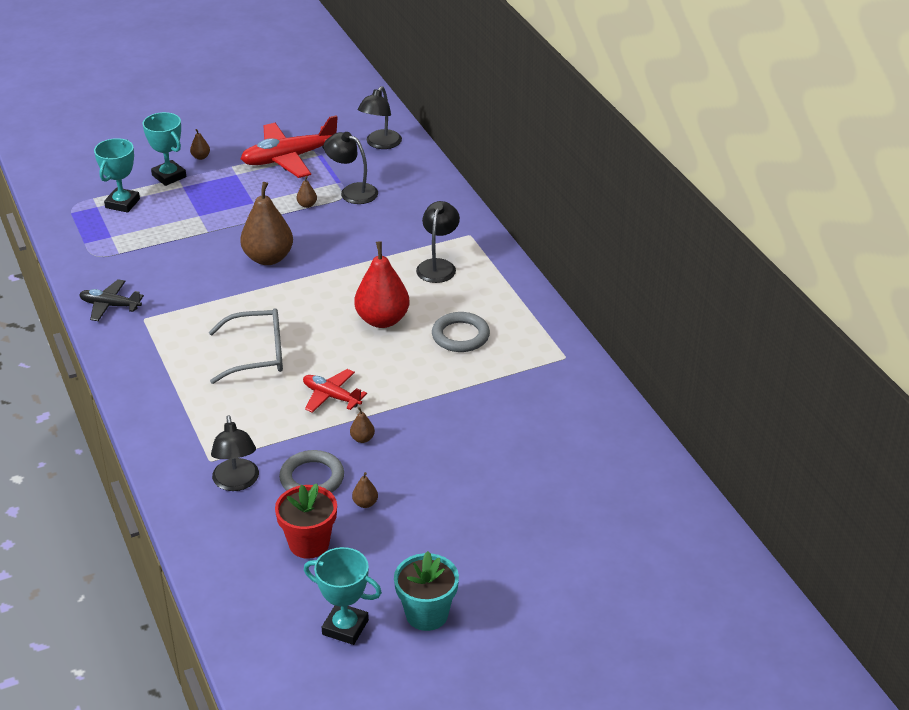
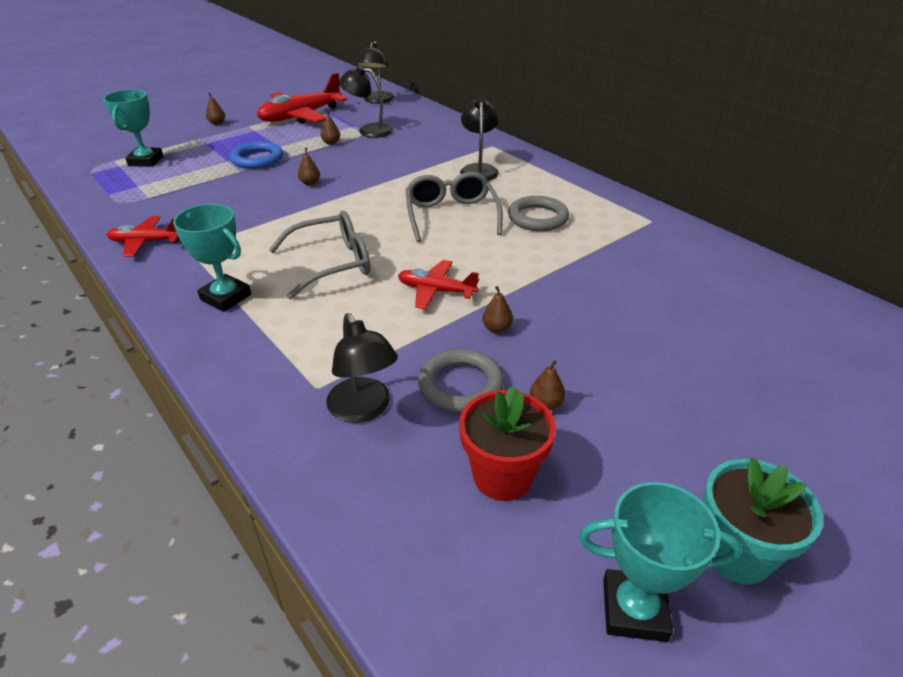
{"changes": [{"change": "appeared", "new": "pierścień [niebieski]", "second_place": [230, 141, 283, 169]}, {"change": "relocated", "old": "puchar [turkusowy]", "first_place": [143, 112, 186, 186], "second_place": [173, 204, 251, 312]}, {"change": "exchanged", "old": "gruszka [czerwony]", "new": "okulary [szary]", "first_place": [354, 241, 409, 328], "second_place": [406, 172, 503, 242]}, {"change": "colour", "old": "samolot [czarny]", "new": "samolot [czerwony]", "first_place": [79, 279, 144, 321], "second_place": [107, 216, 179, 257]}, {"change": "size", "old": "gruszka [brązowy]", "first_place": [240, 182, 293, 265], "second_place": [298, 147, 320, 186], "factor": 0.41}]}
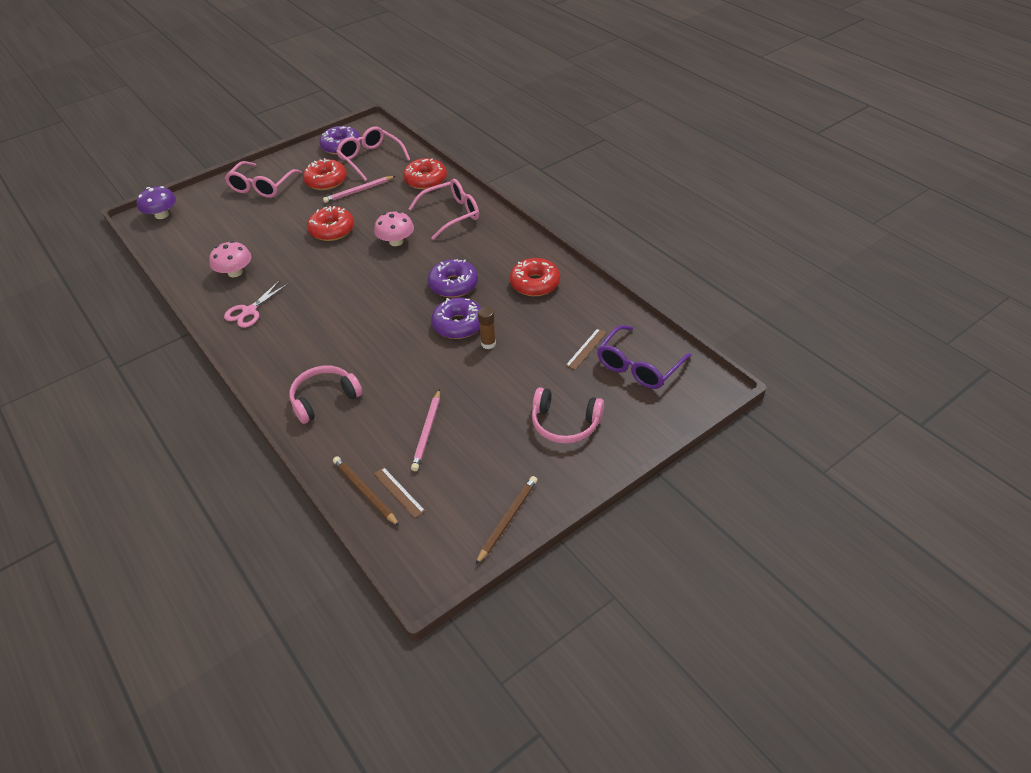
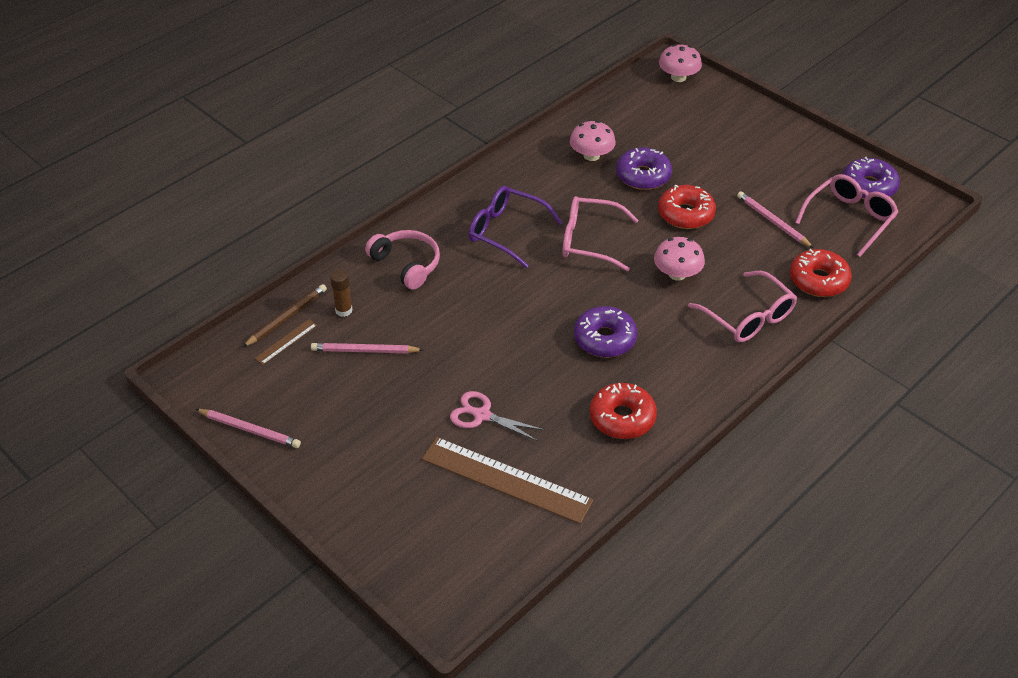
{"changes": [{"change": "missing", "old": "donut [czerwony]", "first_place": [303, 158, 347, 190]}, {"change": "missing", "old": "słuchawki [różowy]", "first_place": [532, 387, 604, 444]}, {"change": "relocated", "old": "nożyczki [różowy]", "first_place": [224, 281, 288, 328], "second_place": [450, 391, 545, 441]}, {"change": "relocated", "old": "okulary [różowy]", "first_place": [225, 161, 302, 198], "second_place": [562, 196, 638, 272]}, {"change": "relocated", "old": "donut [fioletowy]", "first_place": [431, 298, 481, 339], "second_place": [616, 148, 672, 190]}, {"change": "relocated", "old": "klej w sztyfcie [brązowy]", "first_place": [478, 307, 496, 349], "second_place": [330, 269, 353, 317]}, {"change": "relocated", "old": "okulary [fioletowy]", "first_place": [597, 325, 692, 389], "second_place": [469, 186, 563, 268]}, {"change": "colour", "old": "grzyb [fioletowy]", "new": "grzyb [różowy]", "first_place": [137, 186, 176, 219], "second_place": [659, 44, 702, 82]}, {"change": "colour", "old": "ołówek [brązowy]", "new": "ołówek [różowy]", "first_place": [475, 476, 538, 565], "second_place": [196, 409, 301, 448]}, {"change": "size", "old": "linijka [brązowy]", "first_place": [565, 328, 607, 370], "second_place": [422, 437, 594, 524], "factor": 2.23}]}
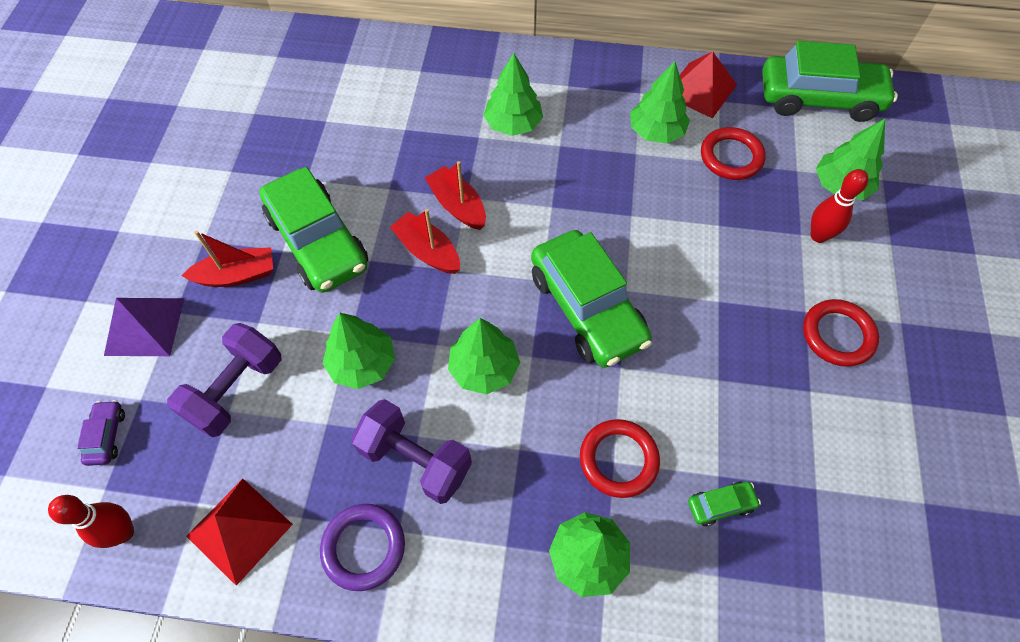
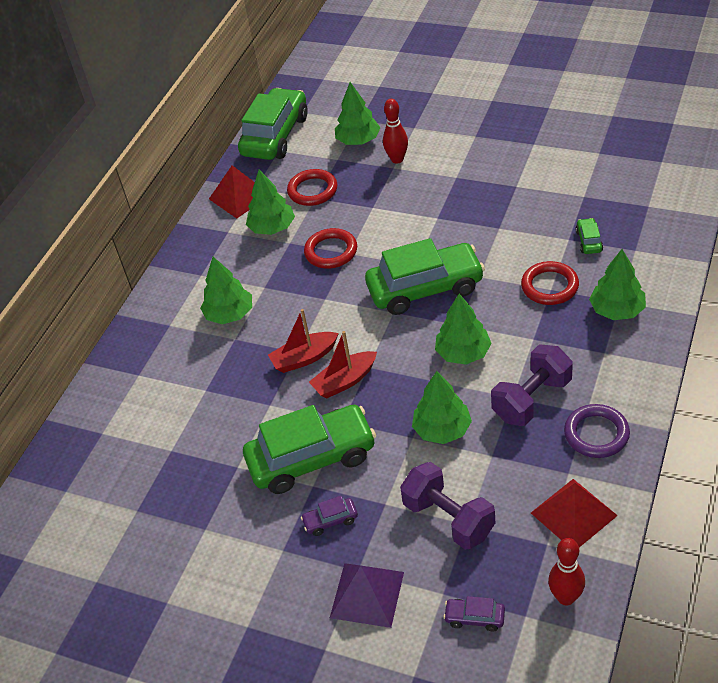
{"changes": [{"change": "relocated", "old": "pierścień [czerwony]", "first_place": [803, 299, 879, 367], "second_place": [304, 228, 357, 268]}, {"change": "exchanged", "old": "łódka [czerwony]", "new": "samochód [fioletowy]", "first_place": [182, 231, 273, 287], "second_place": [301, 496, 358, 536]}]}
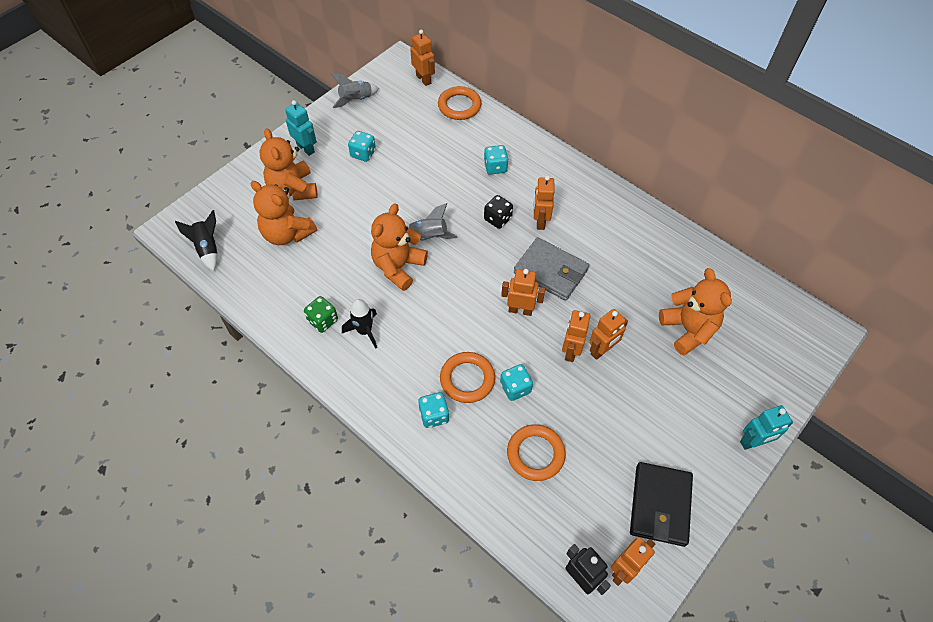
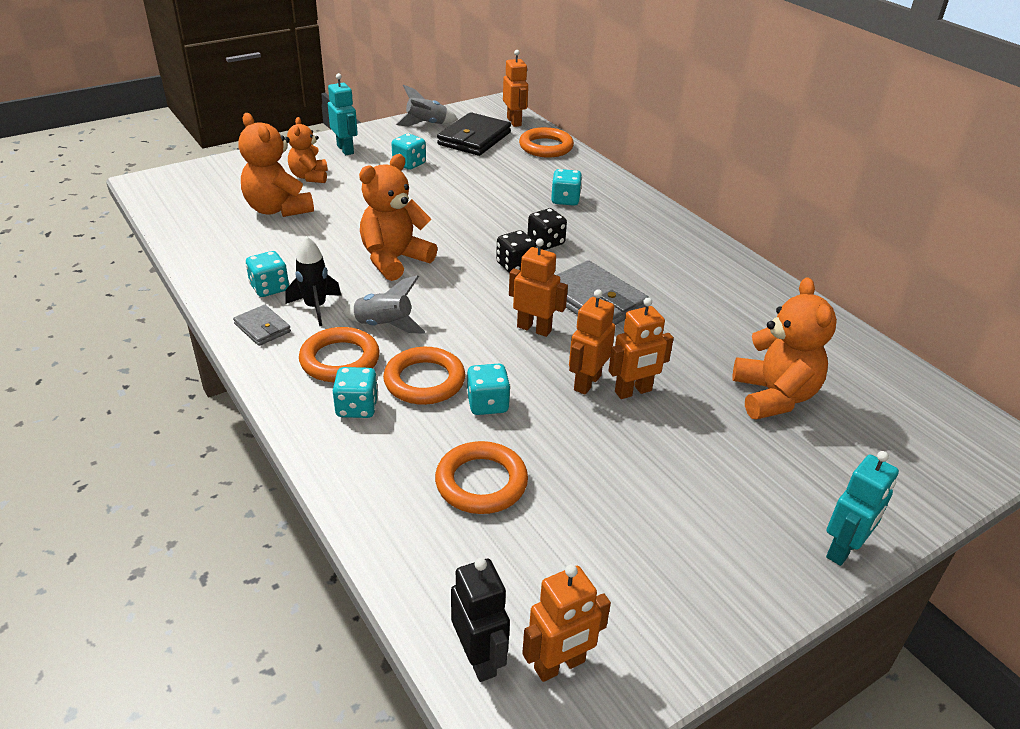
{"changes": [{"change": "missing", "old": "rakieta [czarny]", "first_place": [175, 210, 218, 271]}, {"change": "missing", "old": "robot [pomarańczowy]", "first_place": [534, 175, 554, 230]}, {"change": "appeared", "new": "portfel [szary]", "second_place": [233, 305, 291, 346]}, {"change": "appeared", "new": "pierścień [pomarańczowy]", "second_place": [299, 327, 380, 382]}, {"change": "appeared", "new": "kostka do gry [czarny]", "second_place": [496, 230, 537, 273]}, {"change": "relocated", "old": "rakieta [szary]", "first_place": [407, 203, 458, 241], "second_place": [343, 275, 425, 334]}, {"change": "relocated", "old": "portfel [czarny]", "first_place": [630, 462, 693, 547], "second_place": [437, 112, 511, 156]}, {"change": "colour", "old": "kostka do gry [zielony]", "new": "kostka do gry [turkusowy]", "first_place": [304, 296, 338, 333], "second_place": [246, 251, 289, 297]}, {"change": "spun", "old": "robot [turkusowy]", "first_place": [740, 405, 793, 450], "second_place": [826, 451, 899, 566], "degrees": -45}, {"change": "size", "old": "miś [pomarańczowy]", "first_place": [259, 128, 317, 200], "second_place": [287, 117, 328, 183], "factor": 0.64}]}
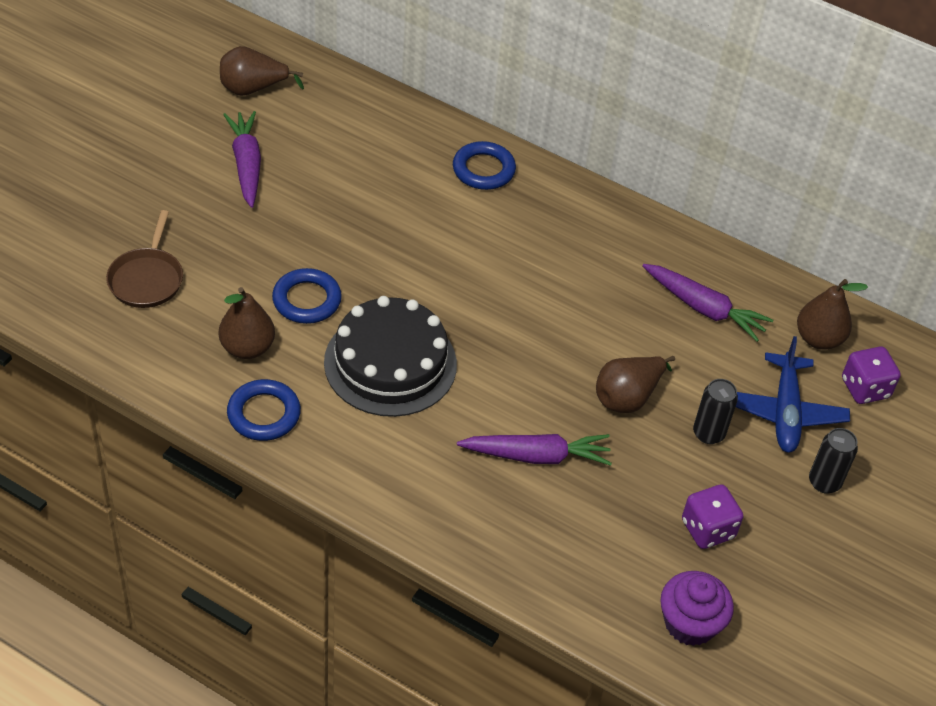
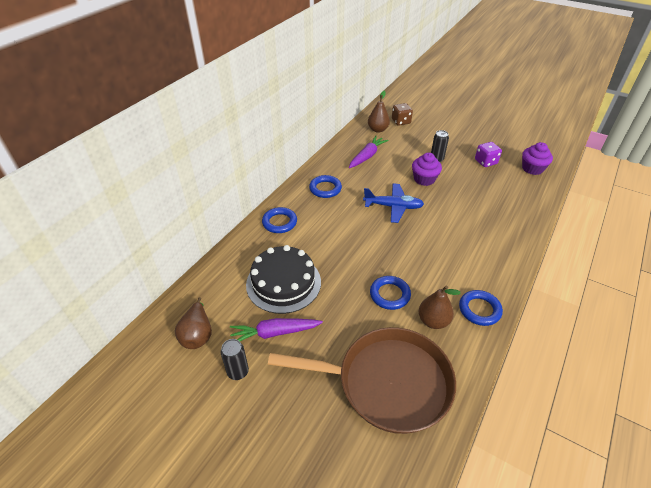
{"changes": [{"change": "missing", "old": "marchewka [fioletowy]", "first_place": [457, 434, 612, 466]}, {"change": "appeared", "new": "pierścień [niebieski]", "second_place": [309, 175, 342, 198]}, {"change": "relocated", "old": "tort [czarny]", "first_place": [324, 296, 457, 417], "second_place": [246, 245, 321, 314]}, {"change": "relocated", "old": "samolot [niebieski]", "first_place": [736, 336, 850, 453], "second_place": [363, 183, 424, 223]}, {"change": "relocated", "old": "puszka [czarny]", "first_place": [809, 428, 858, 494], "second_place": [221, 339, 249, 380]}, {"change": "exchanged", "old": "gruszka [brązowy]", "new": "muffinka [fioletowy]", "first_place": [596, 356, 675, 413], "second_place": [412, 153, 442, 186]}, {"change": "colour", "old": "kostka do gry [fioletowy]", "new": "kostka do gry [brązowy]", "first_place": [842, 347, 901, 404], "second_place": [392, 103, 413, 126]}, {"change": "size", "old": "patelnia [brązowy]", "first_place": [106, 210, 183, 308], "second_place": [268, 327, 456, 434], "factor": 2.14}]}
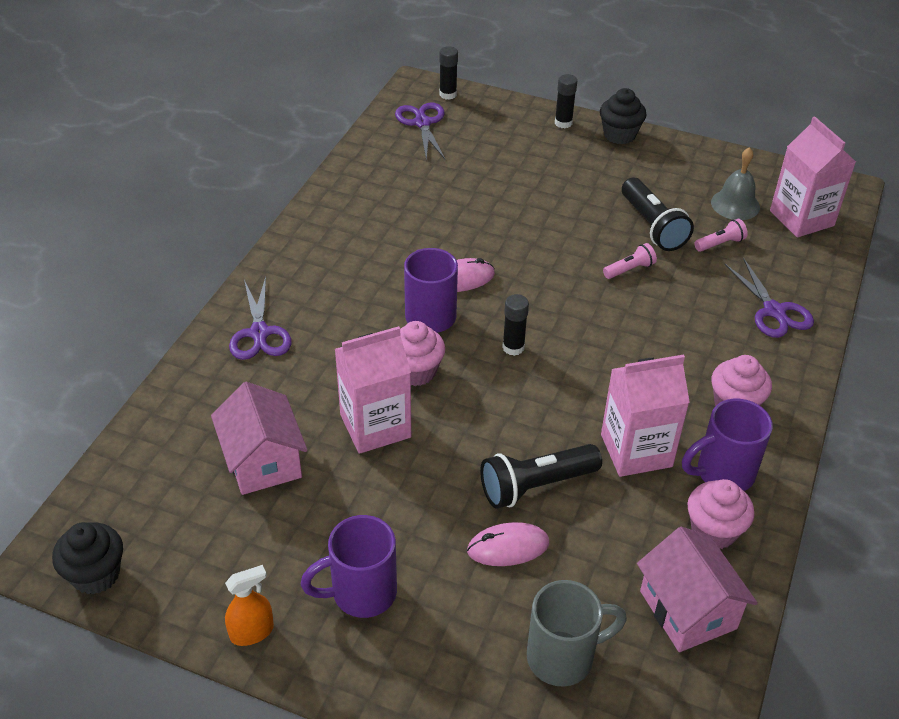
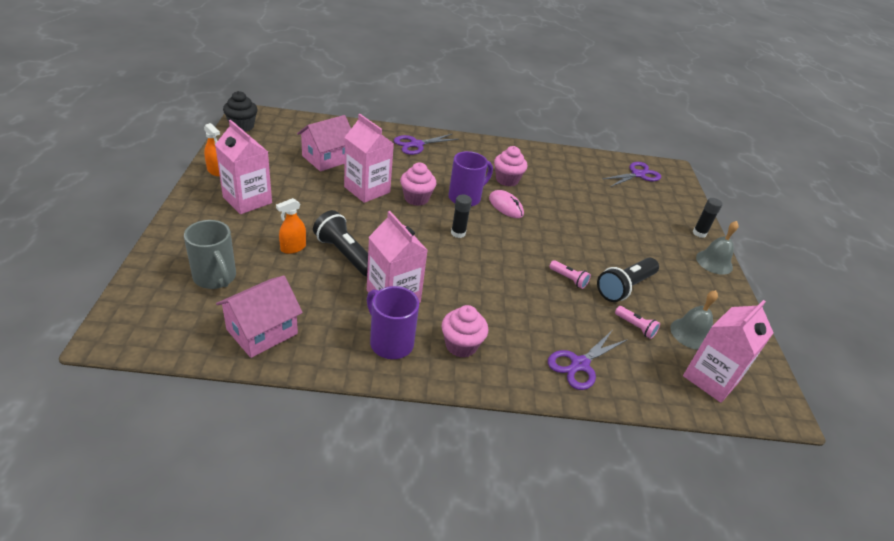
{"changes": [{"change": "missing", "old": "klej w sztyfcie [czarny]", "first_place": [439, 46, 458, 100]}, {"change": "relocated", "old": "muffinka [różowy]", "first_place": [687, 479, 754, 549], "second_place": [494, 146, 527, 187]}, {"change": "exchanged", "old": "kubek [fioletowy]", "new": "karton mleka [różowy]", "first_place": [301, 515, 397, 618], "second_place": [215, 120, 272, 214]}, {"change": "exchanged", "old": "myszka [różowy]", "new": "spryskiwacz [pomarańczowy]", "first_place": [467, 522, 549, 566], "second_place": [276, 198, 306, 254]}, {"change": "exchanged", "old": "muffinka [czarny]", "new": "dzwonek [szary]", "first_place": [600, 88, 646, 144], "second_place": [696, 221, 739, 275]}]}
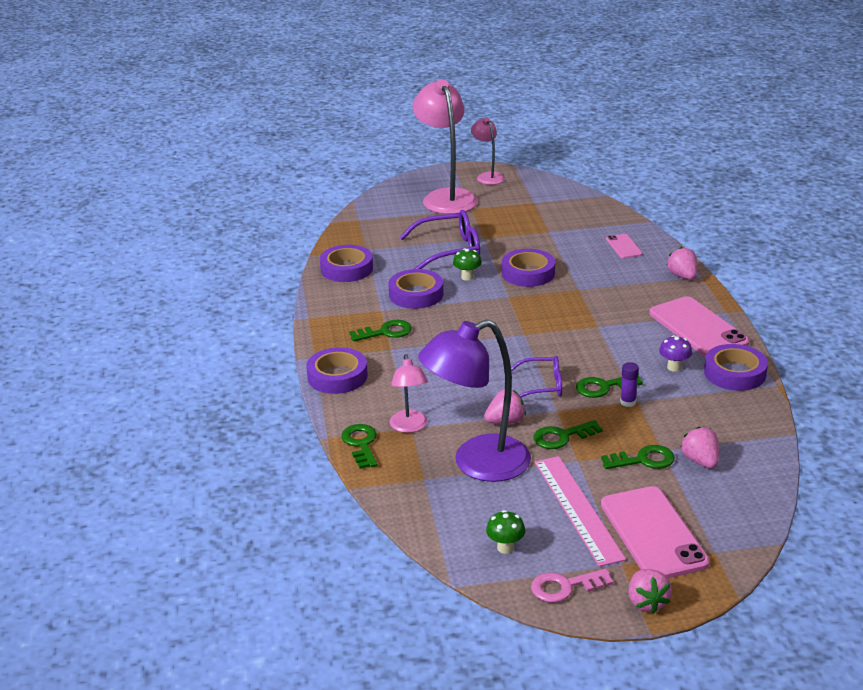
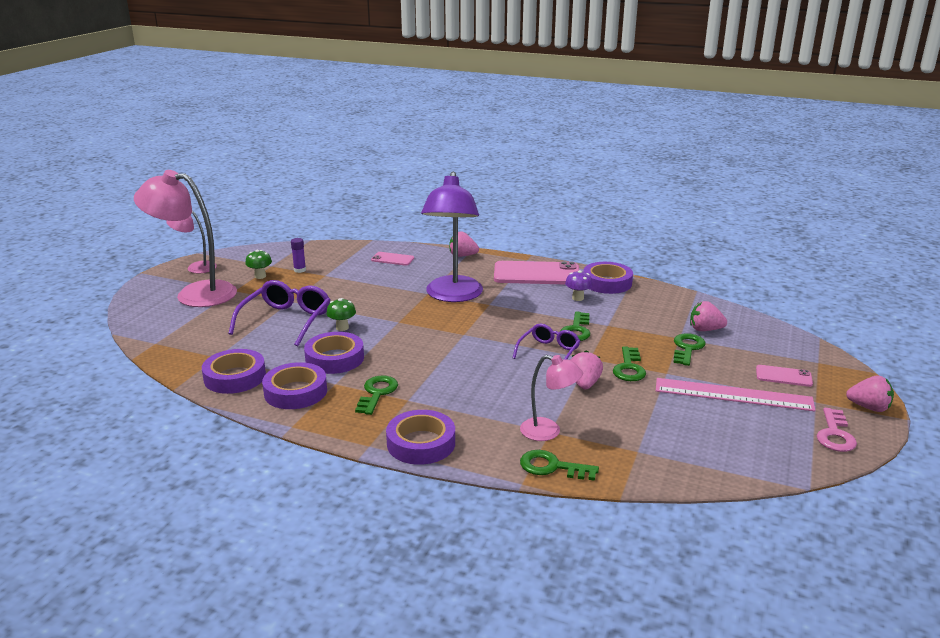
{"changes": [{"change": "relocated", "old": "lampka [fioletowy]", "first_place": [418, 319, 531, 482], "second_place": [421, 172, 483, 302]}, {"change": "relocated", "old": "grzyb [zielony]", "first_place": [486, 510, 525, 554], "second_place": [245, 250, 272, 279]}, {"change": "relocated", "old": "taśma klejąca [fioletowy]", "first_place": [502, 249, 555, 287], "second_place": [262, 362, 327, 409]}, {"change": "relocated", "old": "klej w sztyfcie [fioletowy]", "first_place": [620, 362, 639, 407], "second_place": [291, 238, 306, 273]}, {"change": "size", "old": "telefon [różowy]", "first_place": [601, 486, 710, 578], "second_place": [756, 365, 813, 387], "factor": 0.49}]}
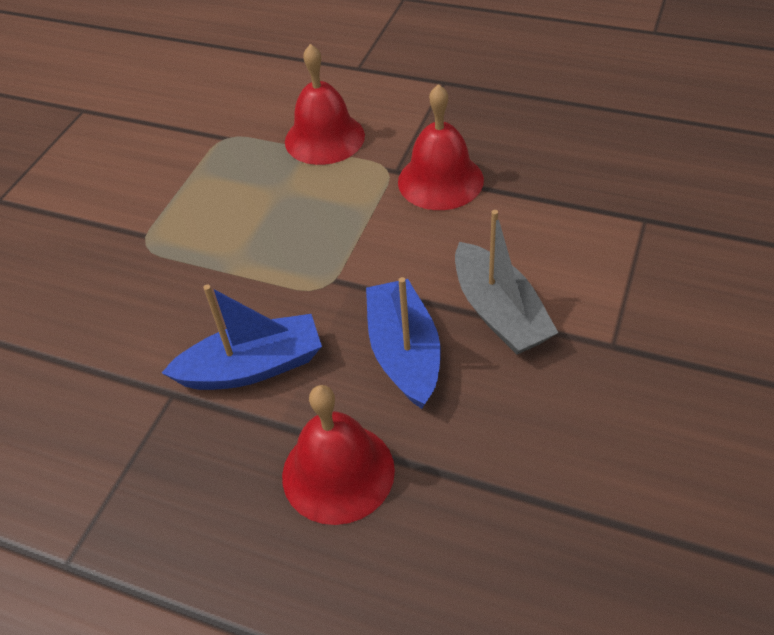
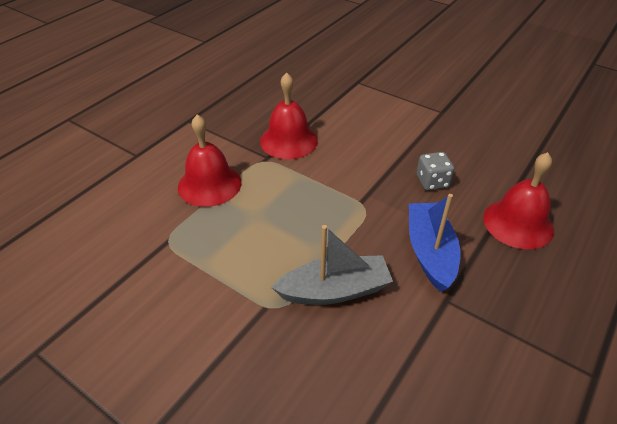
{"changes": [{"change": "relocated", "old": "łódka [szary]", "first_place": [455, 210, 558, 355], "second_place": [271, 225, 393, 305]}, {"change": "exchanged", "old": "łódka [niebieski]", "new": "kostka do gry [szary]", "first_place": [366, 277, 440, 409], "second_place": [417, 152, 454, 190]}]}
